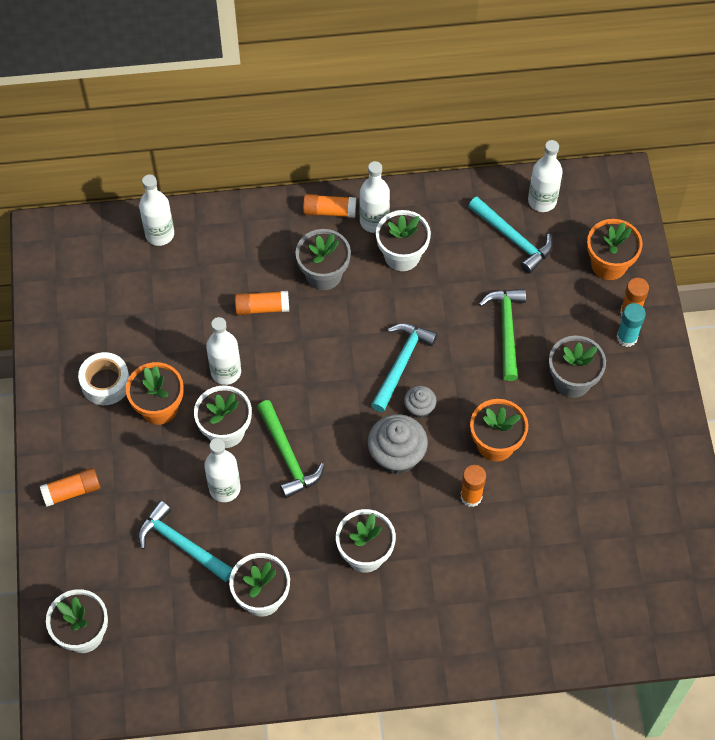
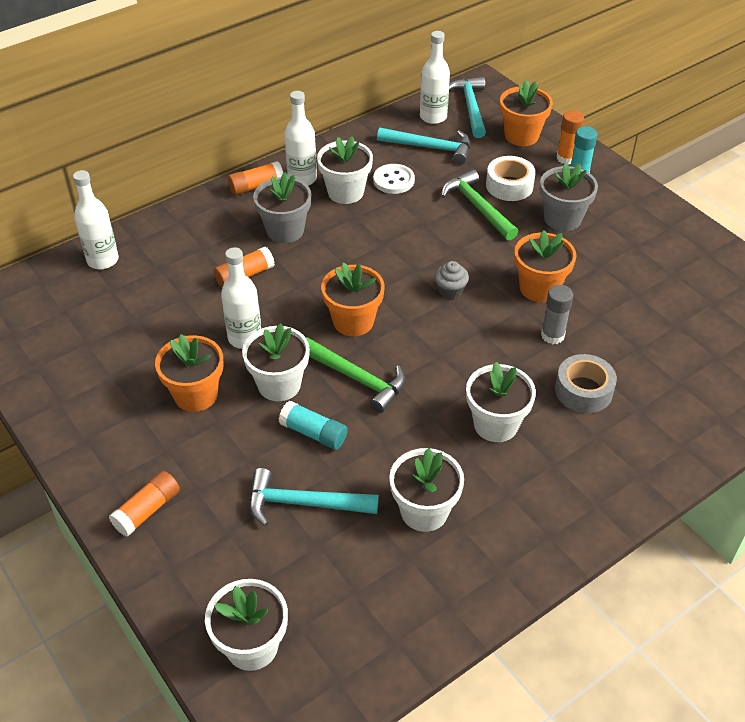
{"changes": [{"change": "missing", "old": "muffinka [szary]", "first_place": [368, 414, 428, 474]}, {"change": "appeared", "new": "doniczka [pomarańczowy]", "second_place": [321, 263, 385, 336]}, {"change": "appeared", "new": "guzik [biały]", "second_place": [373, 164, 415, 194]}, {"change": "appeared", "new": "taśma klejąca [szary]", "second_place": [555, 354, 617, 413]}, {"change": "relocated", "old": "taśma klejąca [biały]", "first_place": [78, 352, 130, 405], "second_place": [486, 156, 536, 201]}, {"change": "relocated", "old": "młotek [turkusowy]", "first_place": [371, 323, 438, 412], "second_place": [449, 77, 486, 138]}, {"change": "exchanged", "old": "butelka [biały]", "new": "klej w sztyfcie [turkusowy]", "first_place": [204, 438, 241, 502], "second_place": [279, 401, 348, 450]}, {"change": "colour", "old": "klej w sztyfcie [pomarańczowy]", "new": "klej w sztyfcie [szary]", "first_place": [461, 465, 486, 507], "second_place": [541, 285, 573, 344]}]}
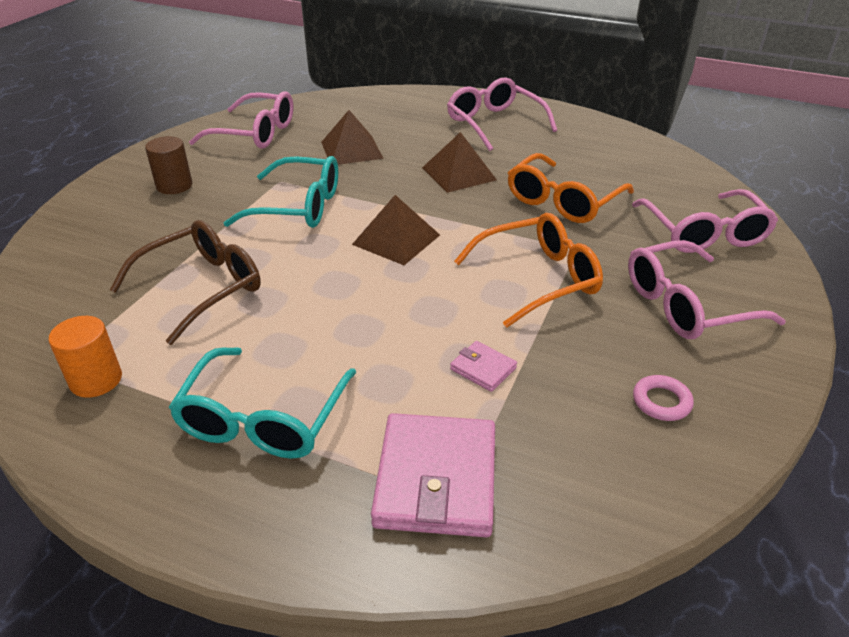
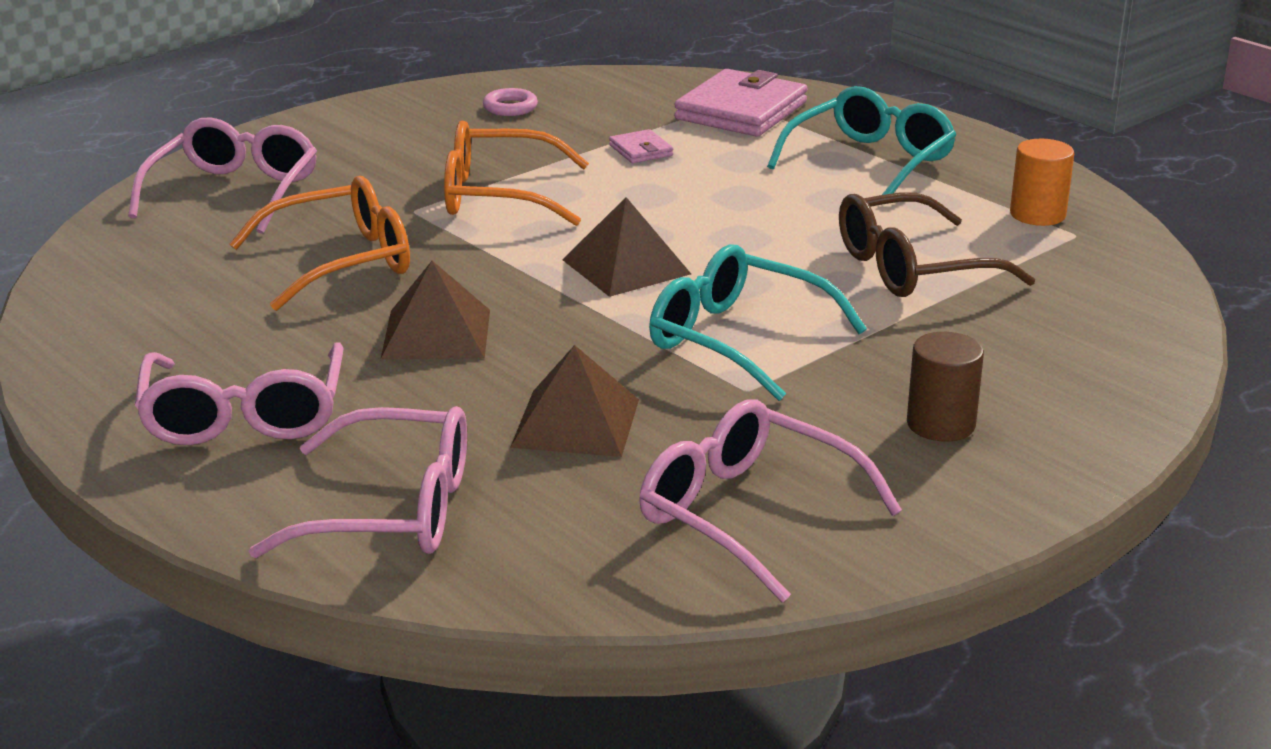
{"changes": [{"change": "relocated", "old": "okulary [różowy]", "first_place": [628, 240, 786, 339], "second_place": [249, 406, 467, 558]}]}
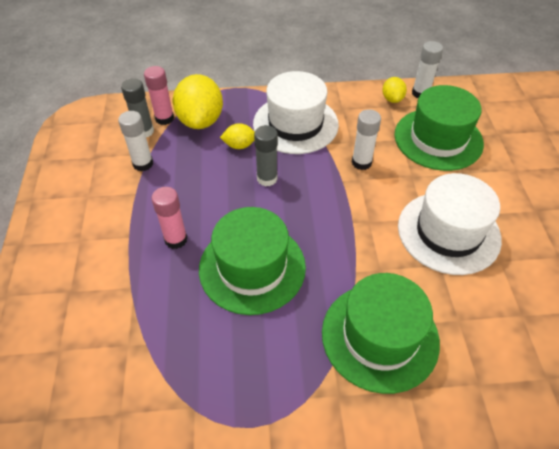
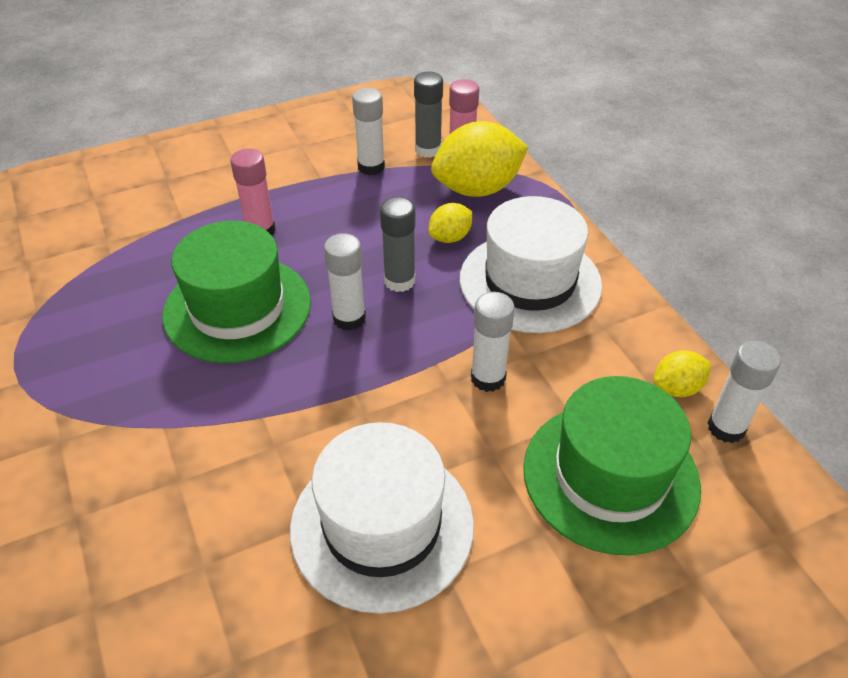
{"changes": [{"change": "missing", "old": "kapelusz [zielony]", "first_place": [322, 273, 440, 394]}, {"change": "appeared", "new": "klej w sztyfcie [biały]", "second_place": [324, 233, 366, 331]}, {"change": "spun", "old": "cytryna [żółty]", "first_place": [220, 123, 255, 149], "second_place": [428, 203, 472, 243], "degrees": 75}]}
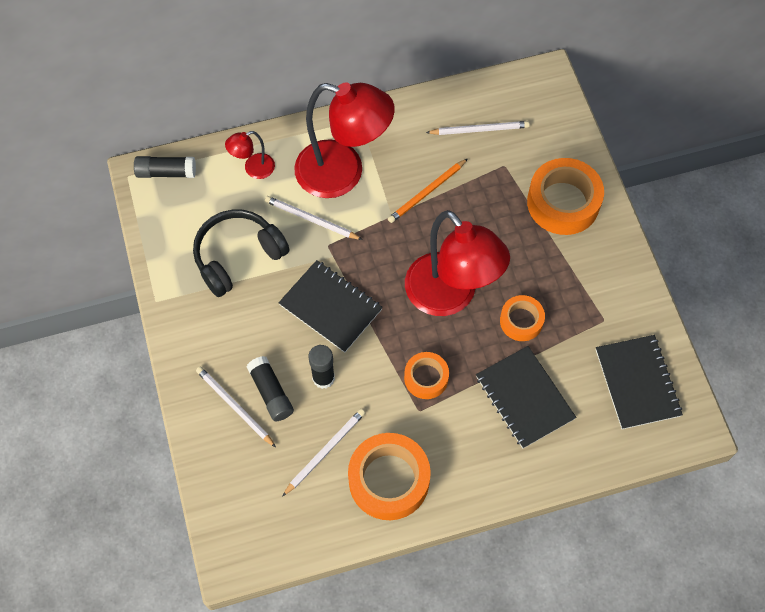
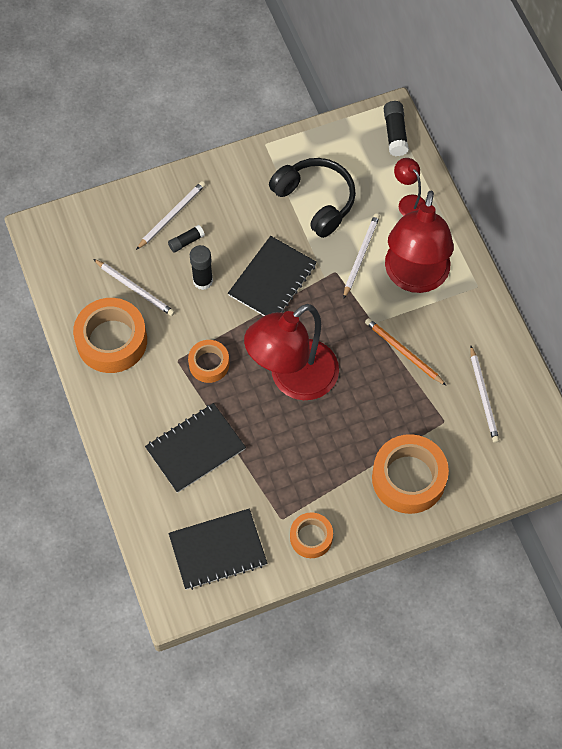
{"changes": [{"change": "relocated", "old": "taśma klejąca [pomarańczowy]", "first_place": [500, 295, 545, 341], "second_place": [290, 512, 333, 558]}, {"change": "size", "old": "klej w sztyfcie [czarny]", "first_place": [246, 356, 294, 421], "second_place": [168, 225, 205, 252], "factor": 0.64}]}
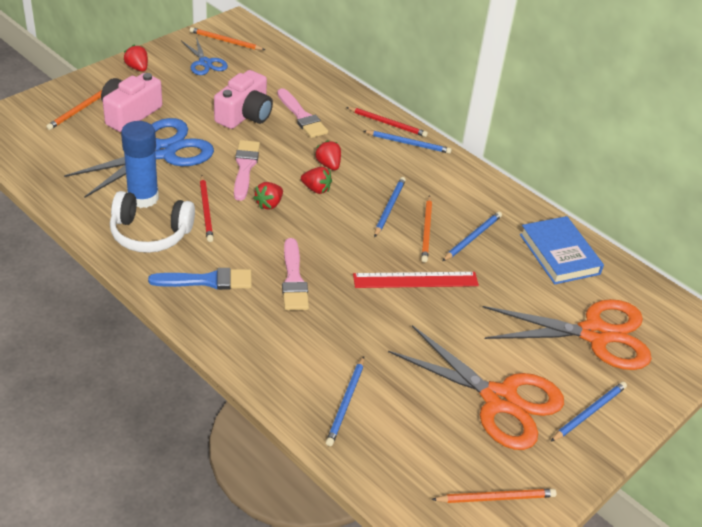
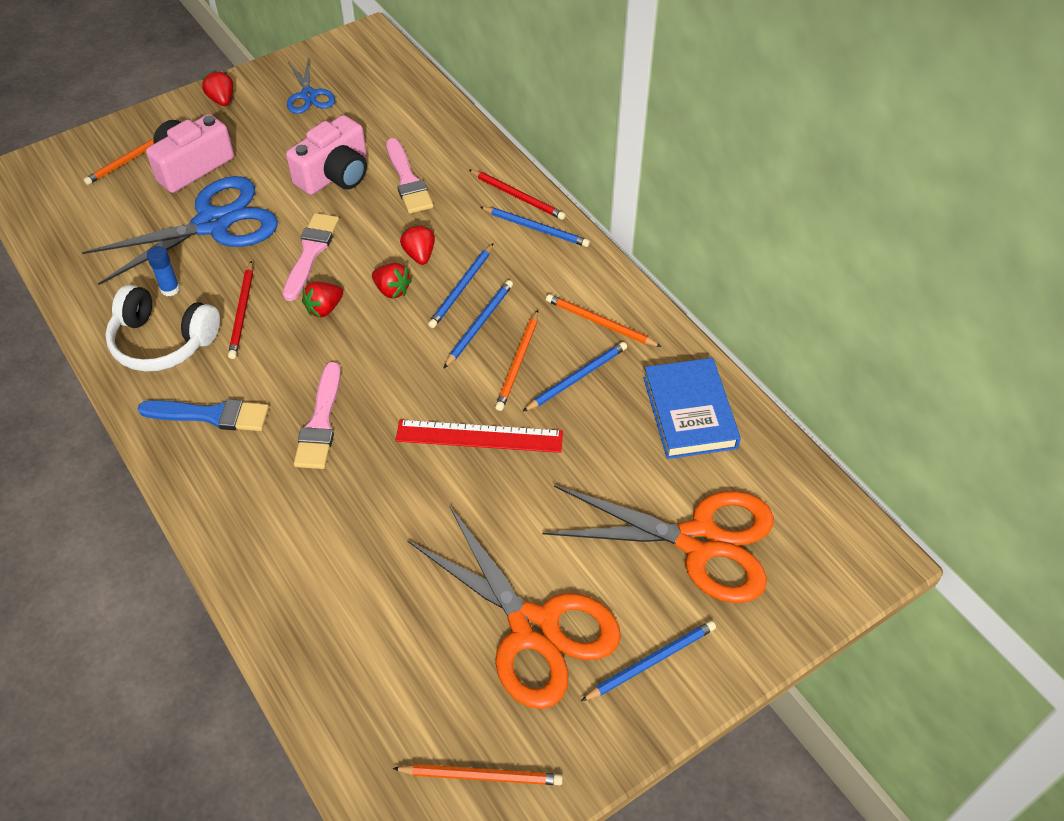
{"changes": [{"change": "relocated", "old": "ołówek [pomarańczowy]", "first_place": [190, 27, 265, 50], "second_place": [546, 294, 662, 347]}, {"change": "relocated", "old": "ołówek [niebieski]", "first_place": [326, 356, 364, 446], "second_place": [428, 244, 493, 328]}, {"change": "size", "old": "klej w sztyfcie [niebieski]", "first_place": [121, 121, 159, 208], "second_place": [147, 246, 180, 296], "factor": 0.49}]}
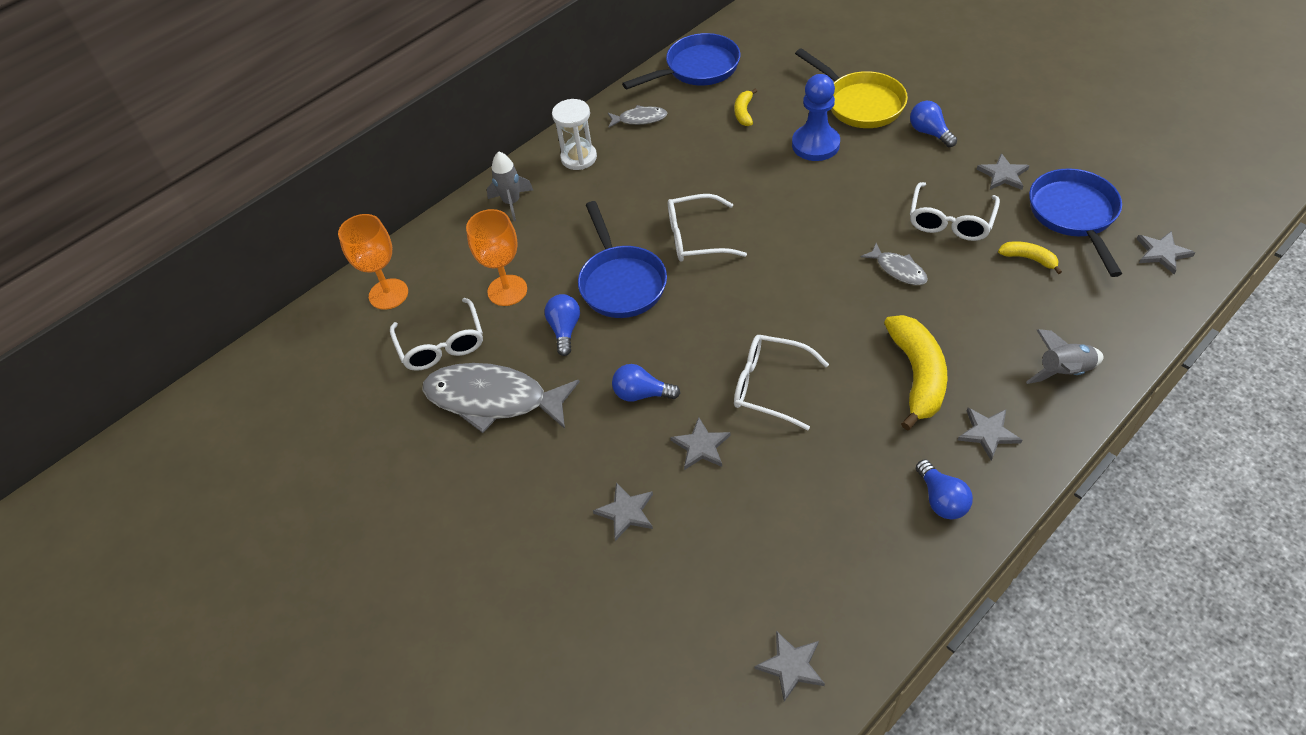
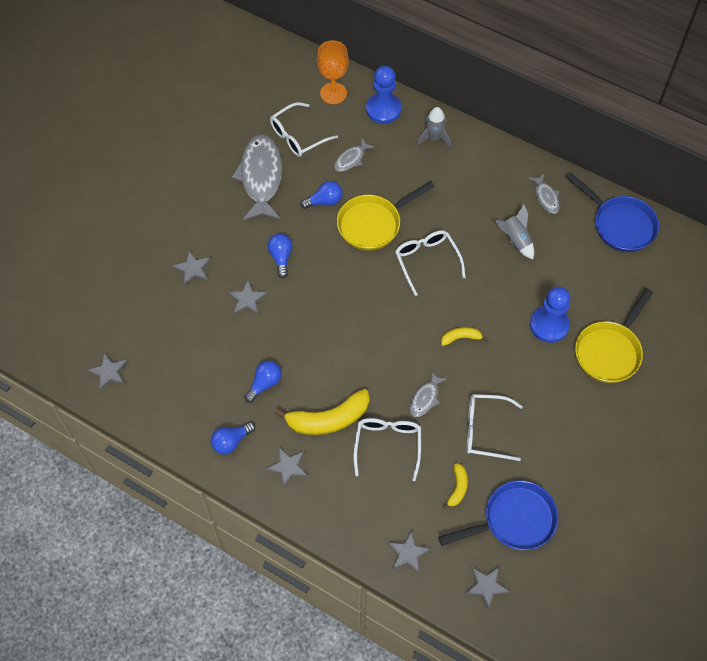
{"changes": [{"change": "missing", "old": "klepsydra [biały]", "first_place": [552, 99, 597, 170]}, {"change": "appeared", "new": "pionek [niebieski]", "second_place": [366, 66, 401, 124]}, {"change": "relocated", "old": "banan [żółty]", "first_place": [734, 88, 757, 126], "second_place": [441, 327, 487, 346]}, {"change": "relocated", "old": "okulary [biały]", "first_place": [734, 335, 829, 430], "second_place": [353, 418, 421, 481]}, {"change": "relocated", "old": "żarówka [niebieski]", "first_place": [910, 101, 957, 147], "second_place": [244, 361, 282, 403]}, {"change": "relocated", "old": "gwiazda [szary]", "first_place": [977, 153, 1030, 190], "second_place": [388, 530, 431, 573]}, {"change": "relocated", "old": "rakieta [szary]", "first_place": [1026, 329, 1104, 384], "second_place": [495, 204, 534, 259]}, {"change": "exchanged", "old": "kielich [pomarańczowy]", "new": "ryba [szary]", "first_place": [466, 209, 527, 306], "second_place": [334, 138, 375, 172]}, {"change": "colour", "old": "patelnia [niebieski]", "new": "patelnia [żółty]", "first_place": [578, 201, 667, 318], "second_place": [337, 181, 435, 251]}]}
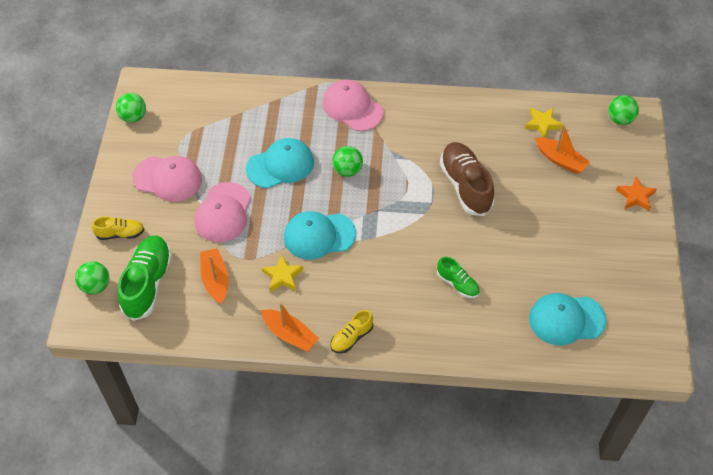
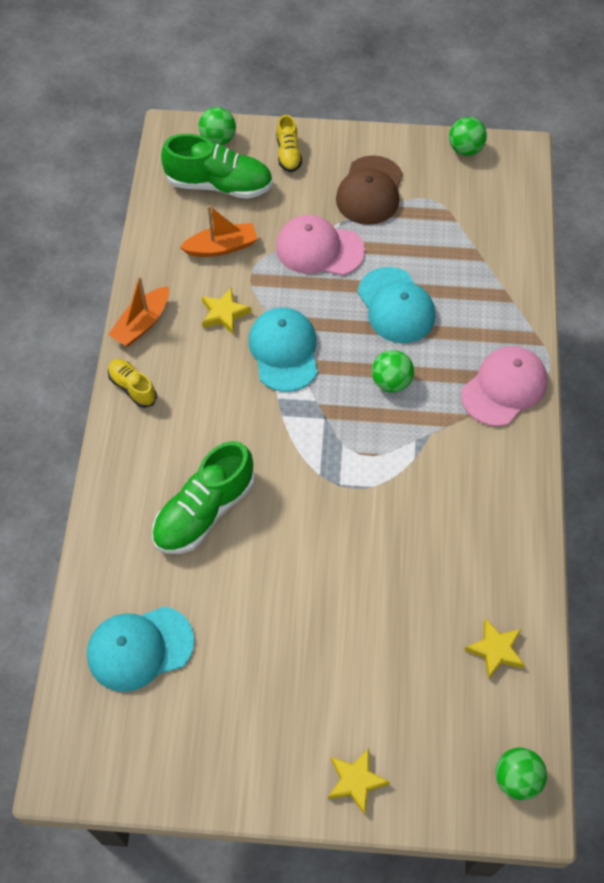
{"changes": [{"change": "missing", "old": "but [brązowy]", "first_place": [440, 142, 494, 216]}, {"change": "missing", "old": "łódka [pomarańczowy]", "first_place": [535, 124, 590, 174]}, {"change": "colour", "old": "czapka [różowy]", "new": "czapka [brązowy]", "first_place": [133, 156, 202, 202], "second_place": [336, 155, 403, 225]}, {"change": "colour", "old": "gwiazda [pomarańczowy]", "new": "gwiazda [żółty]", "first_place": [616, 176, 657, 211], "second_place": [328, 748, 390, 815]}, {"change": "spun", "old": "czapka [turkusowy]", "first_place": [529, 293, 607, 345], "second_place": [87, 606, 195, 692], "degrees": -105}, {"change": "size", "old": "but [zielony]", "first_place": [437, 257, 480, 298], "second_place": [152, 441, 255, 554], "factor": 1.86}]}
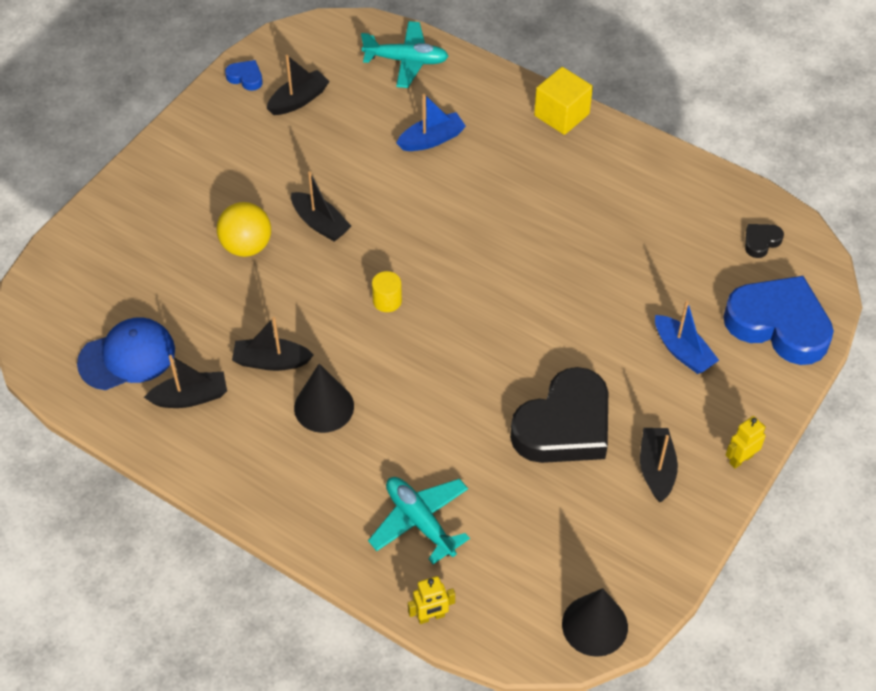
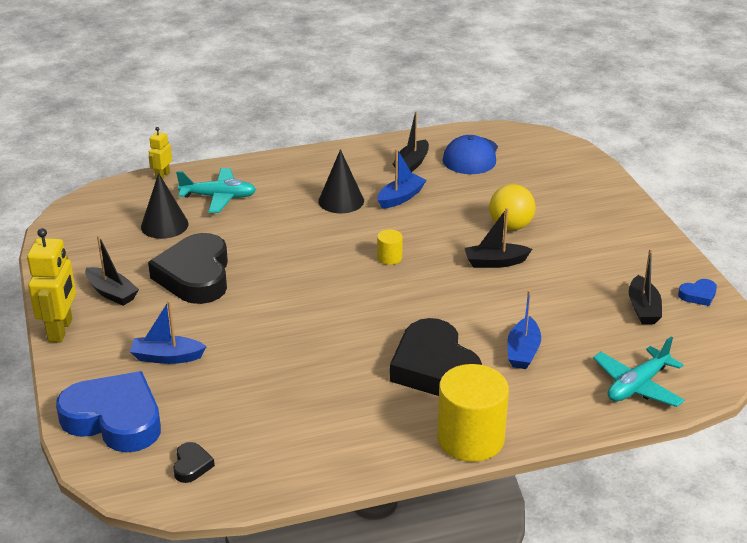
{"changes": [{"change": "appeared", "new": "serce [czarny]", "second_place": [390, 318, 482, 396]}, {"change": "relocated", "old": "stożek [czarny]", "first_place": [562, 588, 628, 657], "second_place": [141, 173, 188, 239]}, {"change": "exchanged", "old": "sześcian [żółty]", "new": "walec [żółty]", "first_place": [534, 67, 593, 135], "second_place": [437, 364, 509, 462]}, {"change": "colour", "old": "łódka [czarny]", "new": "łódka [niebieski]", "first_place": [232, 317, 313, 371], "second_place": [377, 149, 427, 209]}, {"change": "spun", "old": "serce [niebieski]", "first_place": [723, 276, 834, 365], "second_place": [56, 371, 161, 453], "degrees": -135}, {"change": "size", "old": "robot [żółty]", "first_place": [726, 416, 766, 469], "second_place": [27, 228, 76, 342], "factor": 1.82}]}
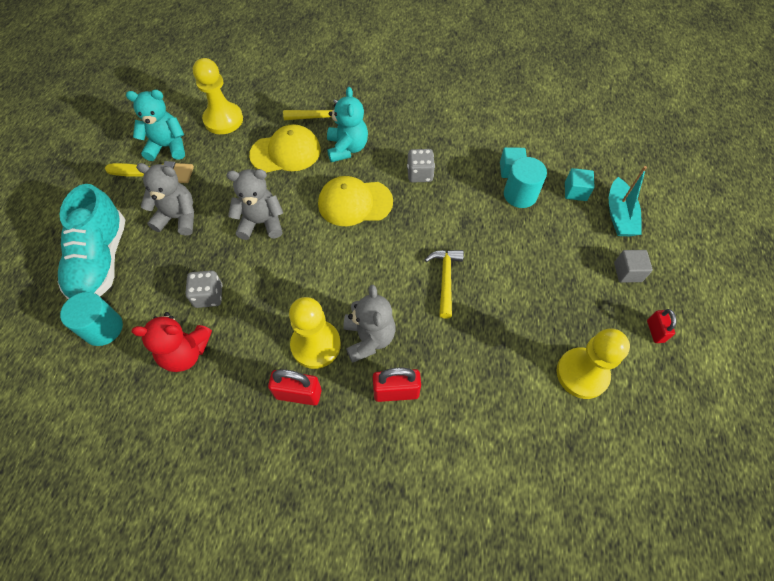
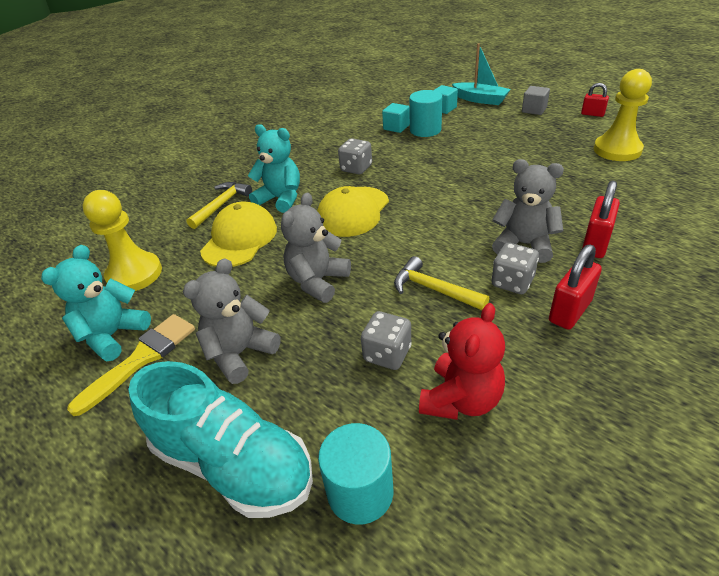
{"changes": [{"change": "relocated", "old": "młotek [żółty]", "first_place": [425, 250, 464, 319], "second_place": [394, 256, 489, 310]}, {"change": "exchanged", "old": "pionek [żółty]", "new": "kostka do gry [szary]", "first_place": [289, 297, 341, 369], "second_place": [492, 243, 539, 294]}]}
